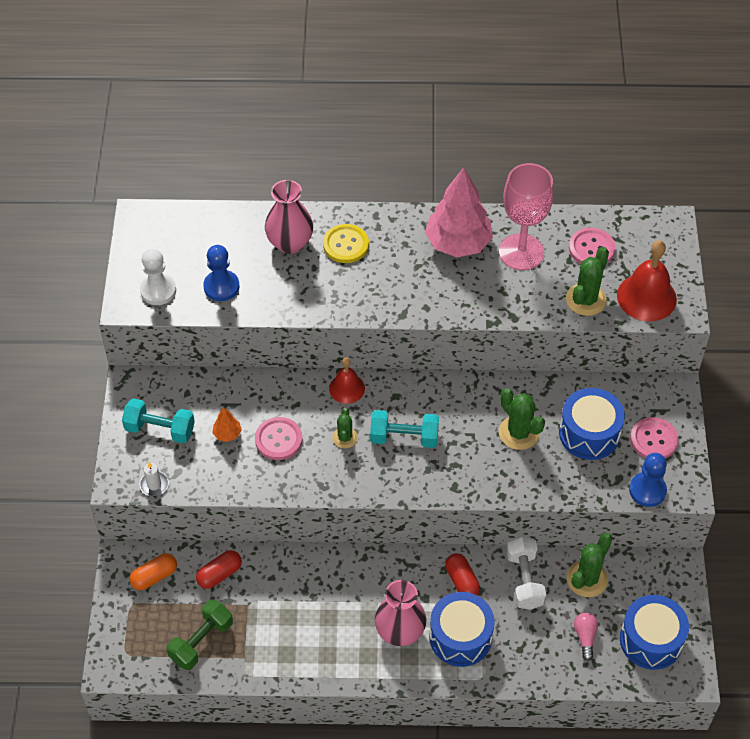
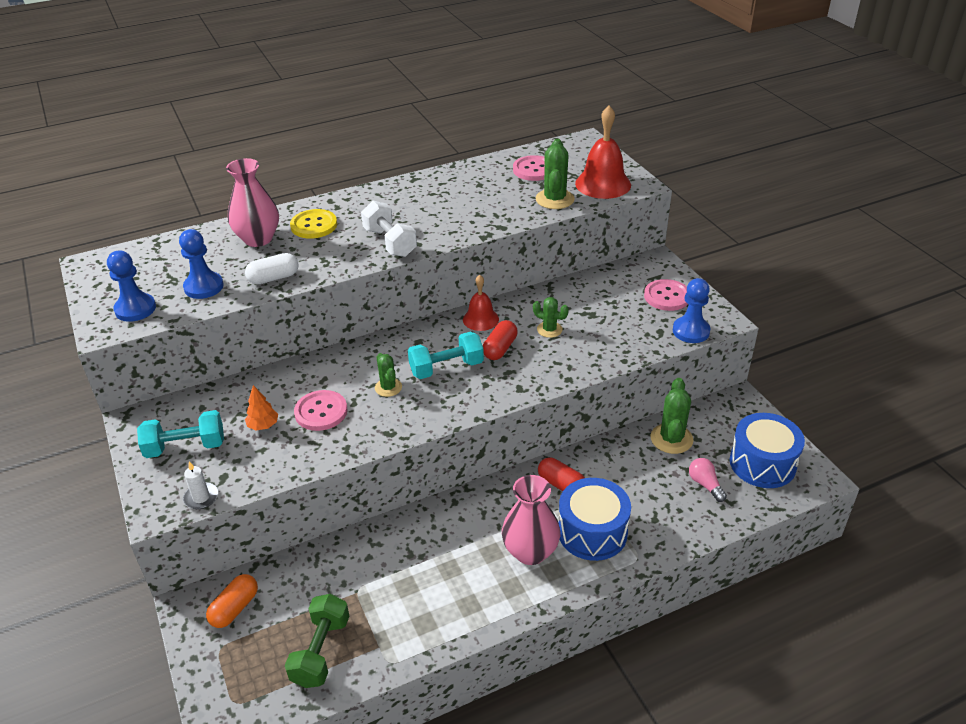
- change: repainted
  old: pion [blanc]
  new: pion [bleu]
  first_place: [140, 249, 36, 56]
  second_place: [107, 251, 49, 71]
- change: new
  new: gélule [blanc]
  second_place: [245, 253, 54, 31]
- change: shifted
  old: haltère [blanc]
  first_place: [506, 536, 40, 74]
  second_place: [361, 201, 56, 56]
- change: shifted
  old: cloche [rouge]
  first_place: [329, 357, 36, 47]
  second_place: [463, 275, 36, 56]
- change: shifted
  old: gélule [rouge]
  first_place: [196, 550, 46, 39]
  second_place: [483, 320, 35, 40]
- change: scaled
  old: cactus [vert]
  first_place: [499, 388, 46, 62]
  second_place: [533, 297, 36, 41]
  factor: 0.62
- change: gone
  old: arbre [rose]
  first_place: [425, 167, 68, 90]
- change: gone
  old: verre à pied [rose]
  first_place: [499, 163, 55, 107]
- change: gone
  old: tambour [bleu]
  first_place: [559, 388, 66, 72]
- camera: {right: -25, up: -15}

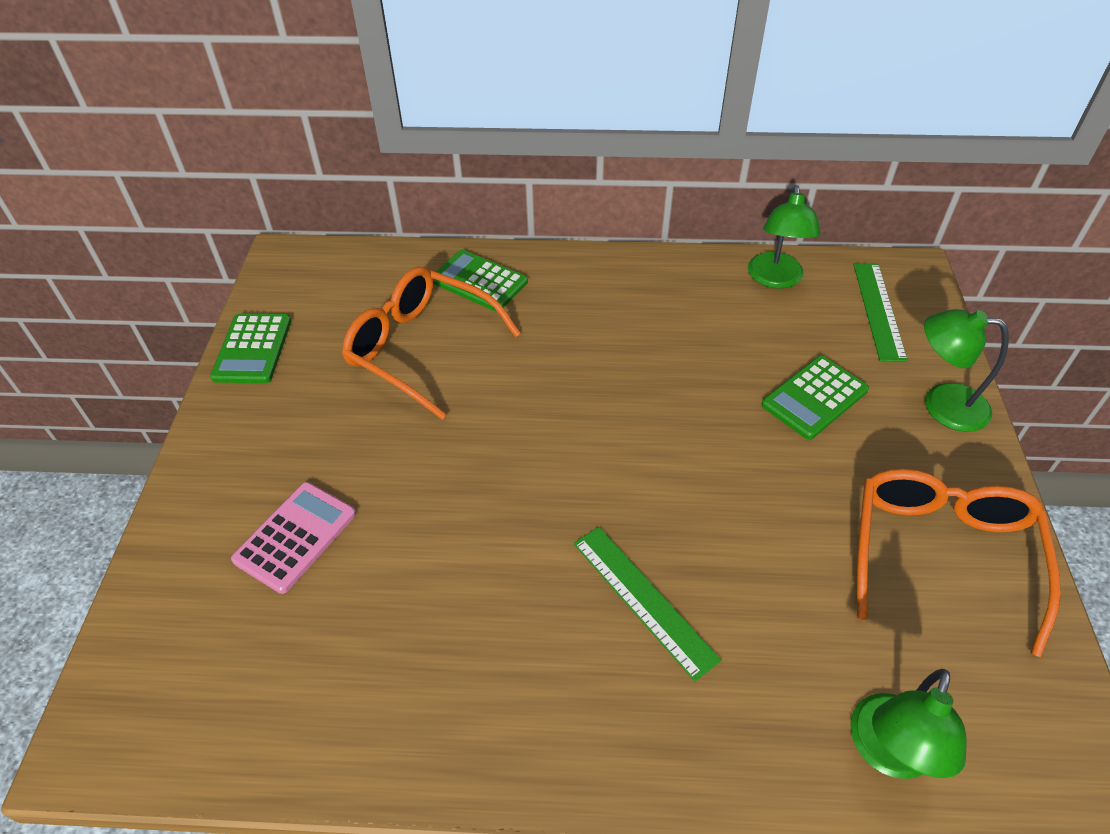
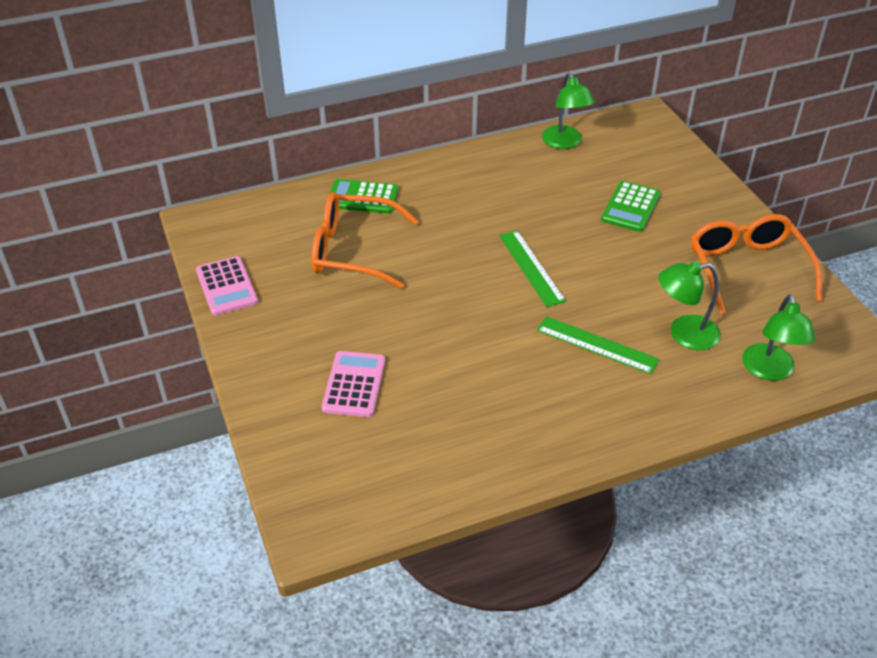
- change: repainted
  old: calculatrice [vert]
  new: calculatrice [rose]
  first_place: [210, 313, 81, 70]
  second_place: [196, 256, 62, 59]
- change: shifted
  old: règle [vert]
  first_place: [853, 263, 55, 99]
  second_place: [499, 230, 67, 77]
- change: shifted
  old: lampe [vert]
  first_place: [924, 309, 85, 123]
  second_place: [658, 261, 63, 89]
- camera: {right: -25, up: -5}

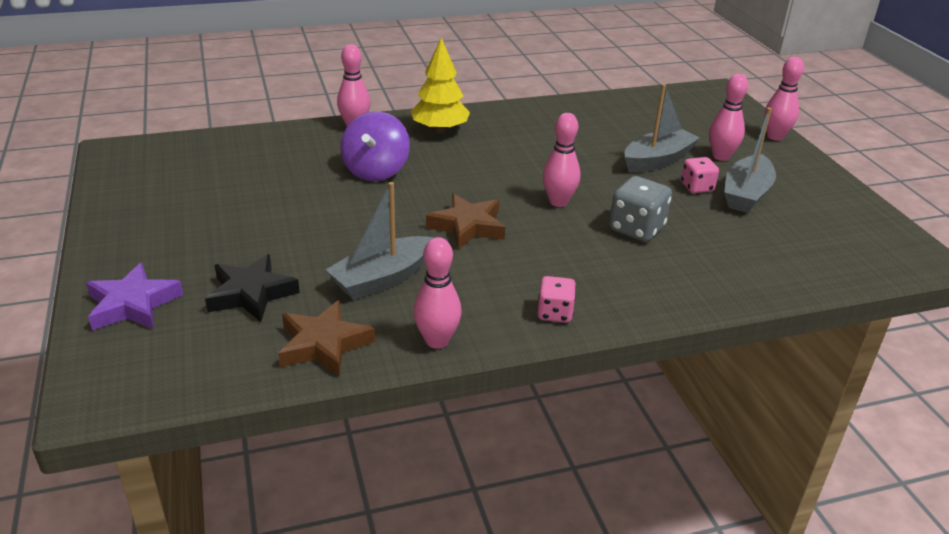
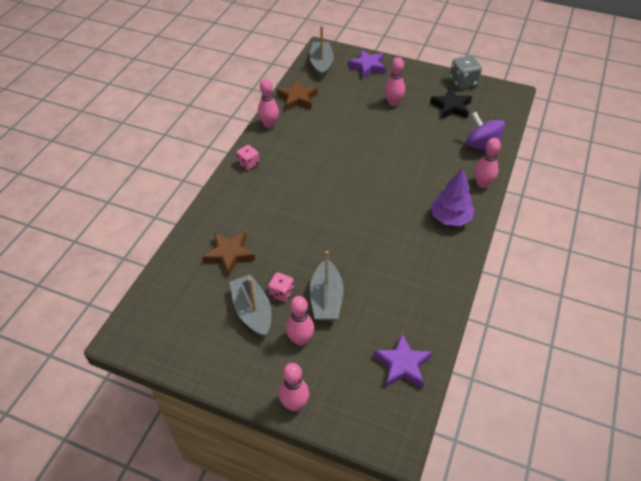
- change: shifted
  old: étoile [marron]
  first_place: [426, 194, 79, 56]
  second_place: [202, 232, 53, 44]
- change: shifted
  old: bateau [gris]
  first_place: [326, 182, 107, 118]
  second_place: [309, 26, 25, 53]
- change: new
  new: étoile [violet]
  second_place: [373, 333, 60, 55]
- change: shifted
  old: quille [rose]
  first_place: [542, 113, 38, 94]
  second_place: [385, 57, 20, 49]
- change: shifted
  old: étoile [noir]
  first_place: [205, 254, 95, 68]
  second_place: [430, 88, 42, 30]
- change: repainted
  old: arbre [jaune]
  new: arbre [violet]
  first_place: [411, 38, 59, 95]
  second_place: [431, 168, 44, 58]
- change: shifted
  old: dé [gris]
  first_place: [609, 176, 63, 66]
  second_place: [450, 56, 32, 33]
- change: shifted
  old: toupie [violet]
  first_place: [341, 111, 69, 70]
  second_place: [466, 112, 39, 43]
- camera: {right: 130, up: 15}

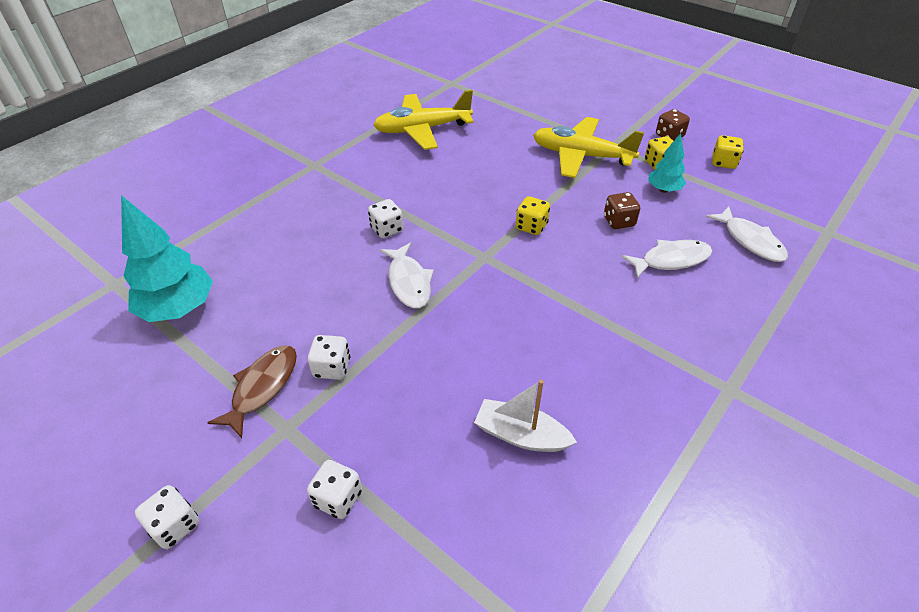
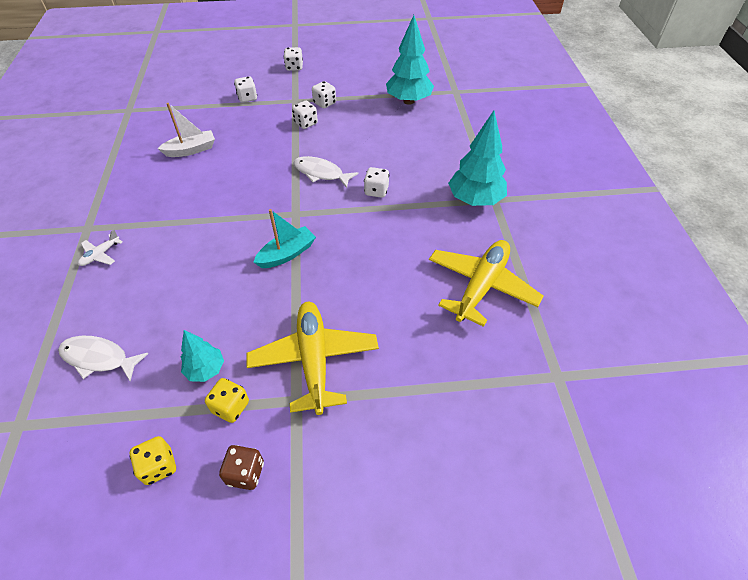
- change: new
  new: avion [blanc]
  second_place: [78, 230, 45, 36]
- change: rotated
  old: avion [jaune]
  first_place: [533, 117, 111, 61]
  second_place: [246, 302, 133, 113]
  degrees: -75
- change: swapped
  old: dé [jaune]
  new: bateau [turquoise]
  first_place: [516, 196, 34, 39]
  second_place: [254, 209, 62, 59]
- change: swapped
  old: poisson [marron]
  new: dé [blanc]
  first_place: [207, 345, 90, 93]
  second_place: [312, 81, 24, 27]
- change: new
  new: arbre [turquoise]
  second_place: [448, 111, 59, 95]
- change: gone
  old: dé [marron]
  first_place: [604, 192, 36, 37]
- change: gone
  old: poisson [blanc]
  first_place: [621, 240, 91, 39]
- camera: {right: 135, up: 5}

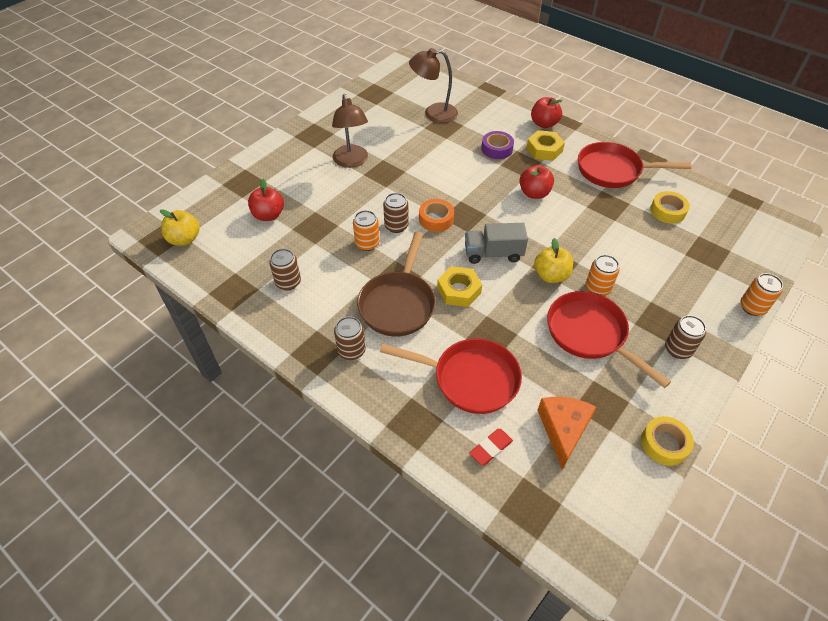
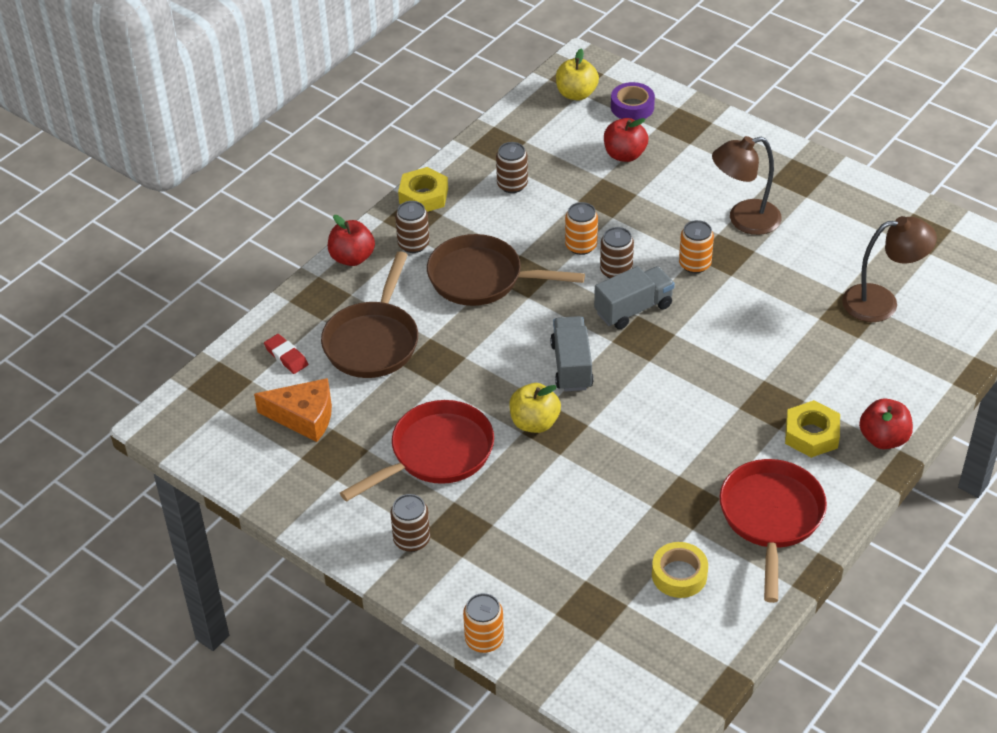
- change: repainted
  old: poêle [rouge]
  new: poêle [marron]
  first_place: [380, 338, 142, 76]
  second_place: [321, 251, 97, 127]
- change: shifted
  old: pomme [rouge]
  first_place: [519, 165, 35, 34]
  second_place: [328, 215, 47, 51]
- change: shifted
  old: écrou [jaune]
  first_place: [437, 266, 45, 41]
  second_place: [398, 167, 50, 45]
- change: swapped
  old: ruban adhésif [orange]
  new: camion [gris]
  first_place: [419, 199, 35, 33]
  second_place: [594, 266, 81, 63]
- change: shifted
  old: ruban adhésif [violet]
  first_place: [481, 131, 33, 28]
  second_place: [611, 82, 44, 38]
- change: shifted
  old: canette [orange]
  first_place: [585, 255, 35, 41]
  second_place: [679, 220, 35, 53]
- change: rotated
  old: lampe [marron]
  first_place: [409, 48, 49, 75]
  second_place: [842, 216, 95, 106]
  degrees: 90
- change: gone
  old: ruban adhésif [jaune]
  first_place: [641, 416, 53, 50]
- camera: {right: 90, up: -5}

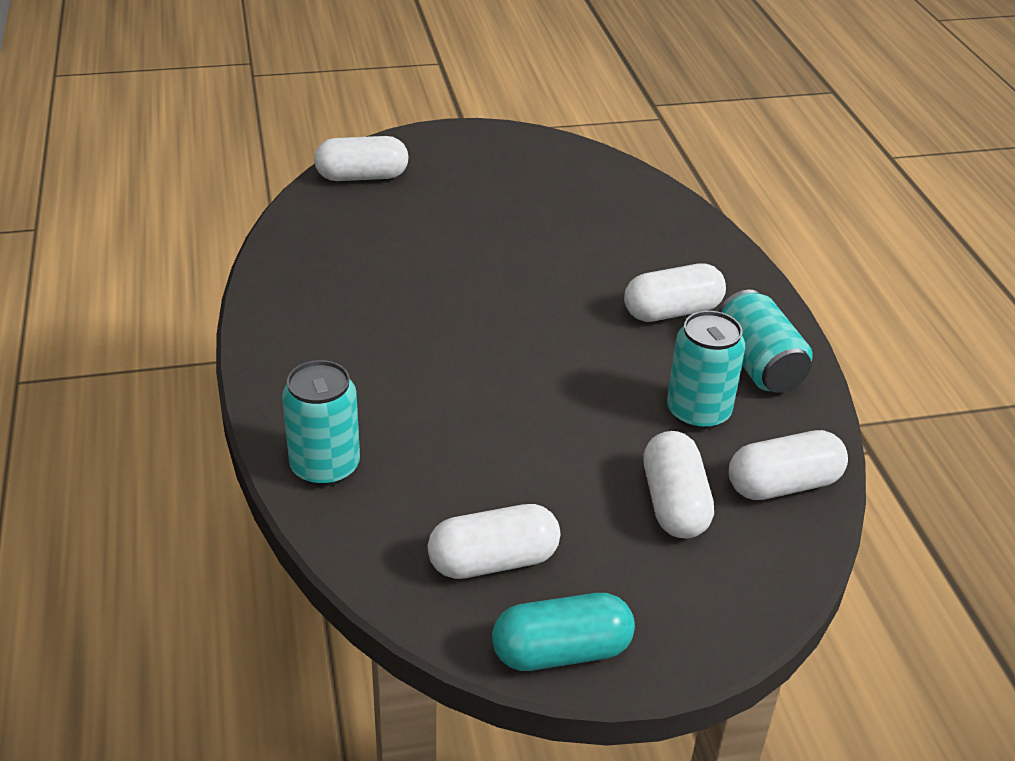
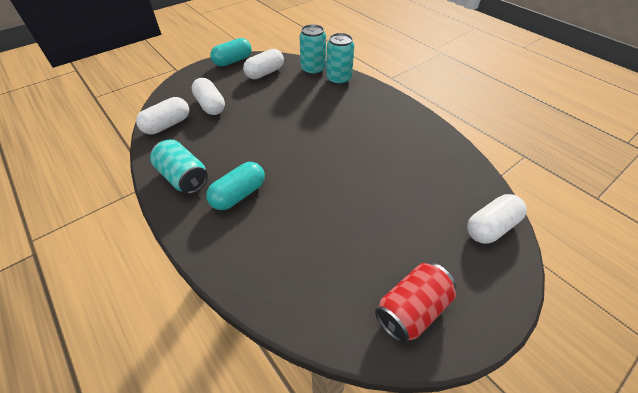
- change: repainted
  old: gélule [blanc]
  new: gélule [turquoise]
  first_place: [624, 263, 102, 59]
  second_place: [206, 162, 59, 48]
- change: shifted
  old: canette [turquoise]
  first_place: [667, 311, 78, 119]
  second_place: [299, 24, 27, 51]
- change: new
  new: canette [rouge]
  second_place: [375, 263, 81, 81]
- camera: {right: 155, up: 10}

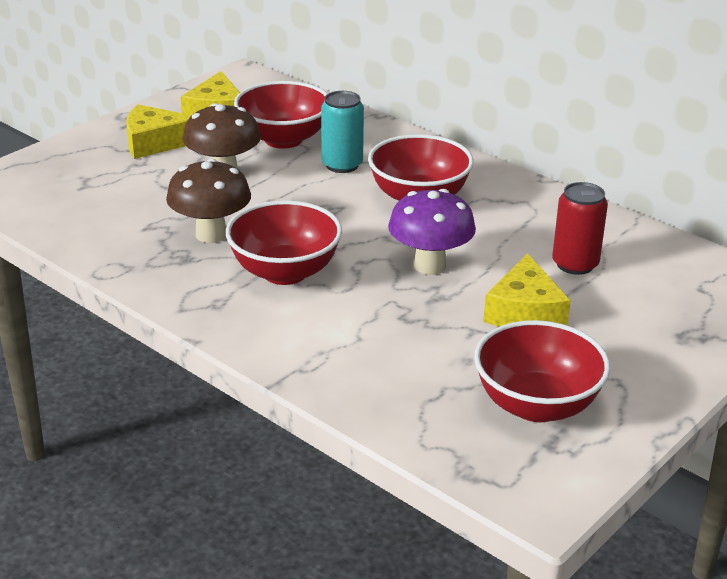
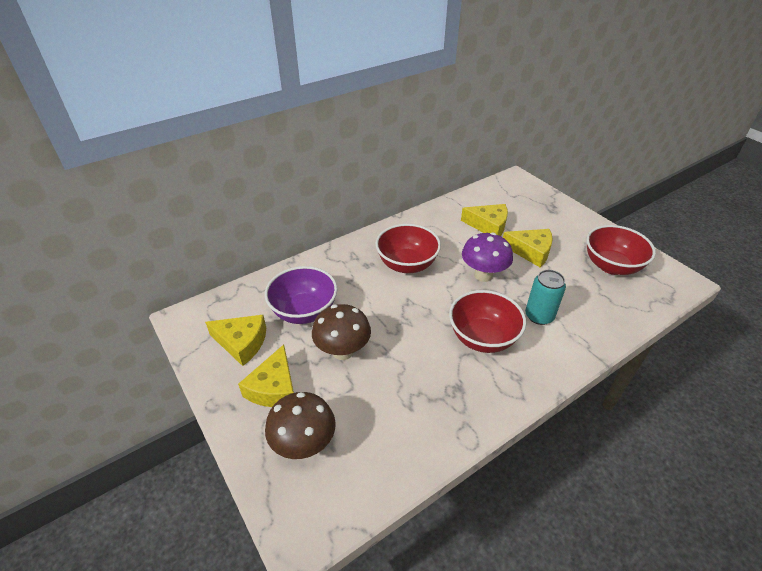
- change: repainted
  old: bol [rouge]
  new: bol [violet]
  first_place: [234, 81, 93, 68]
  second_place: [265, 266, 73, 58]
- change: shifted
  old: champignon [marron]
  first_place: [166, 159, 85, 84]
  second_place: [265, 392, 71, 67]
- change: swapped
  old: canette [rouge]
  new: fromage [jaune]
  first_place: [552, 182, 56, 93]
  second_place: [461, 204, 47, 32]
- change: shifted
  old: canette [turquoise]
  first_place: [321, 91, 43, 82]
  second_place: [525, 270, 41, 55]
- camera: {right: -75, up: 10}

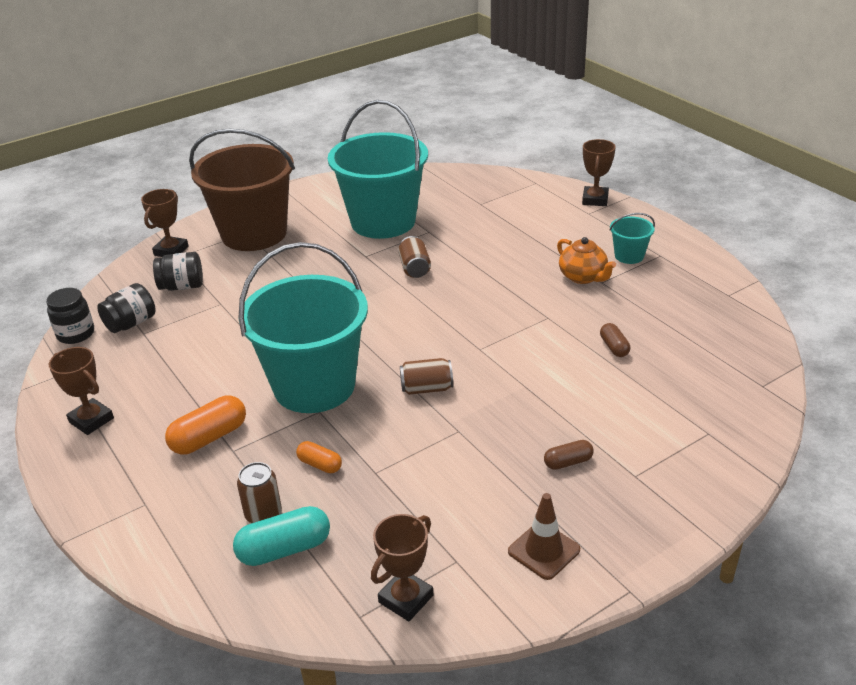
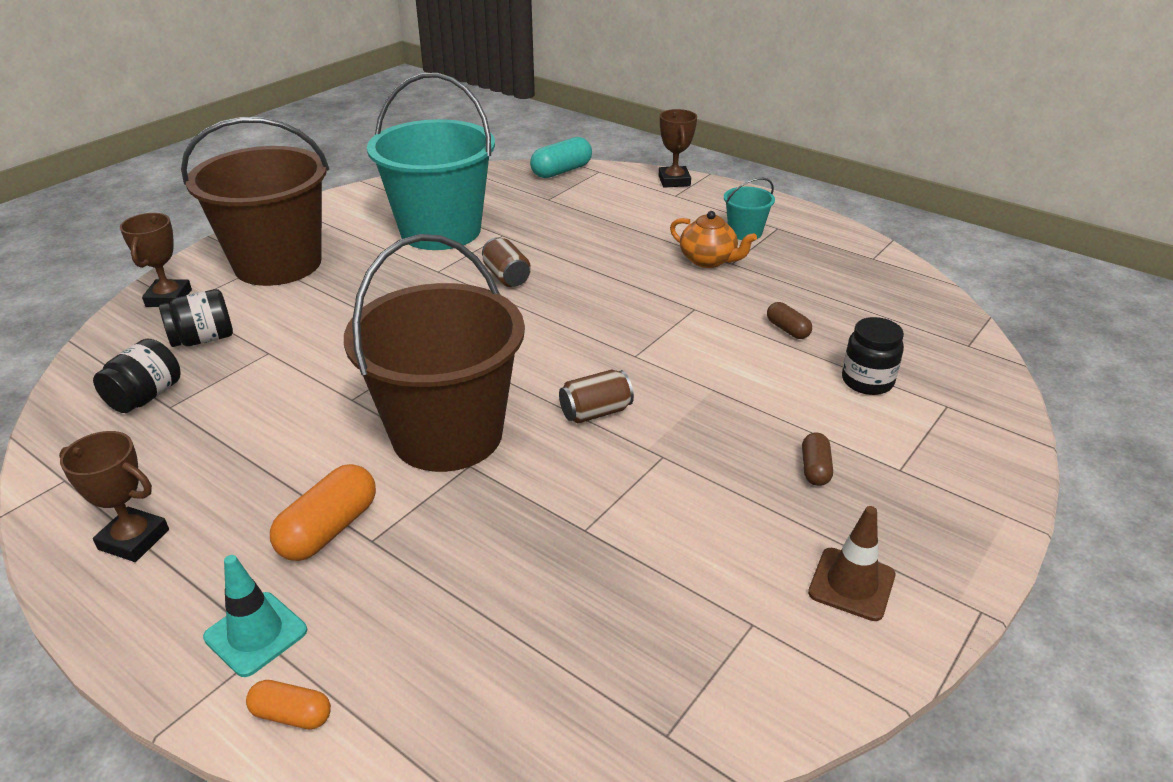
- change: new
  new: cône de chantier [turquoise]
  second_place: [203, 555, 104, 122]
- change: shifted
  old: gélule [orange]
  first_place: [296, 441, 46, 32]
  second_place: [246, 680, 85, 50]
- change: repainted
  old: seau [turquoise]
  new: seau [marron]
  first_place: [238, 242, 130, 171]
  second_place: [344, 234, 181, 238]
- change: shifted
  old: gélule [turquoise]
  first_place: [233, 506, 97, 60]
  second_place: [530, 137, 62, 41]
- change: rotated
  old: gélule [marron]
  first_place: [544, 440, 49, 30]
  second_place: [802, 433, 31, 53]
  degrees: -45
- change: shifted
  old: bocal [noir]
  first_place: [46, 288, 48, 56]
  second_place: [842, 317, 62, 78]
- change: gone
  old: canette [marron]
  first_place: [237, 462, 45, 61]
- change: gone
  old: trophée [marron]
  first_place: [371, 514, 62, 107]
- camera: {right: -20, up: 0}

